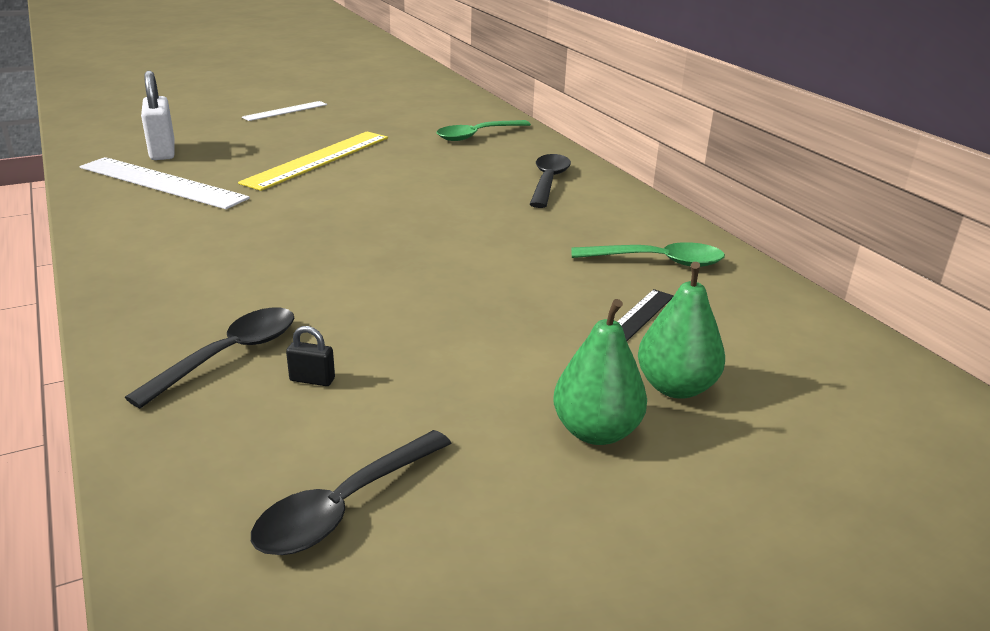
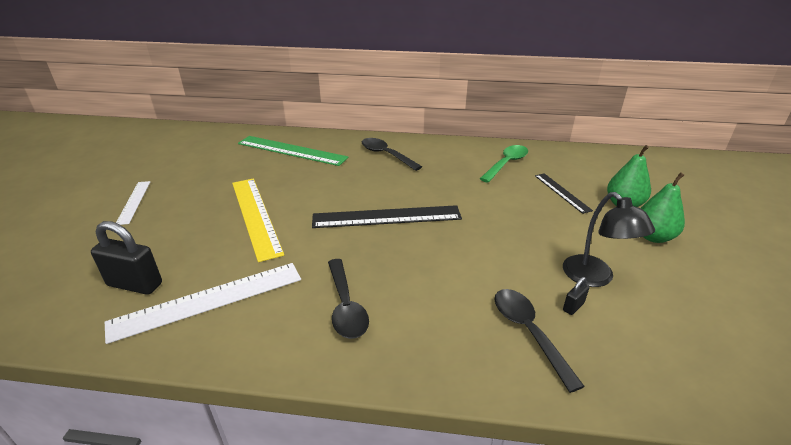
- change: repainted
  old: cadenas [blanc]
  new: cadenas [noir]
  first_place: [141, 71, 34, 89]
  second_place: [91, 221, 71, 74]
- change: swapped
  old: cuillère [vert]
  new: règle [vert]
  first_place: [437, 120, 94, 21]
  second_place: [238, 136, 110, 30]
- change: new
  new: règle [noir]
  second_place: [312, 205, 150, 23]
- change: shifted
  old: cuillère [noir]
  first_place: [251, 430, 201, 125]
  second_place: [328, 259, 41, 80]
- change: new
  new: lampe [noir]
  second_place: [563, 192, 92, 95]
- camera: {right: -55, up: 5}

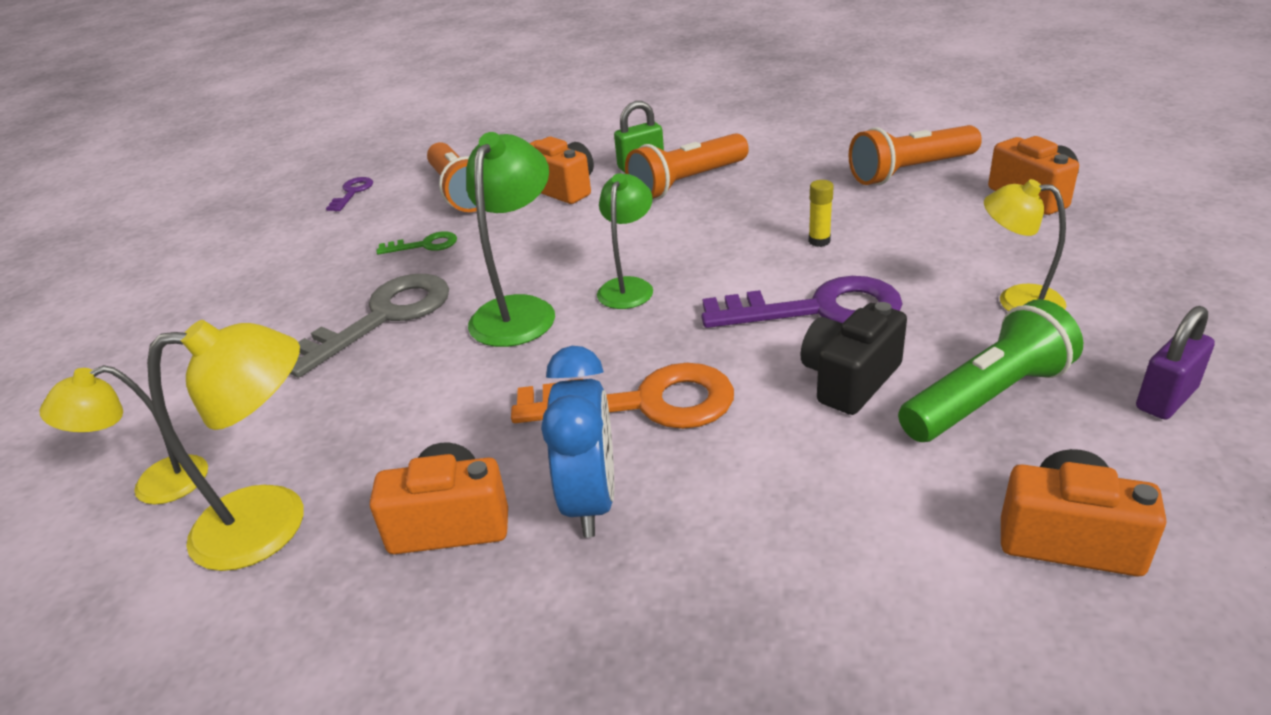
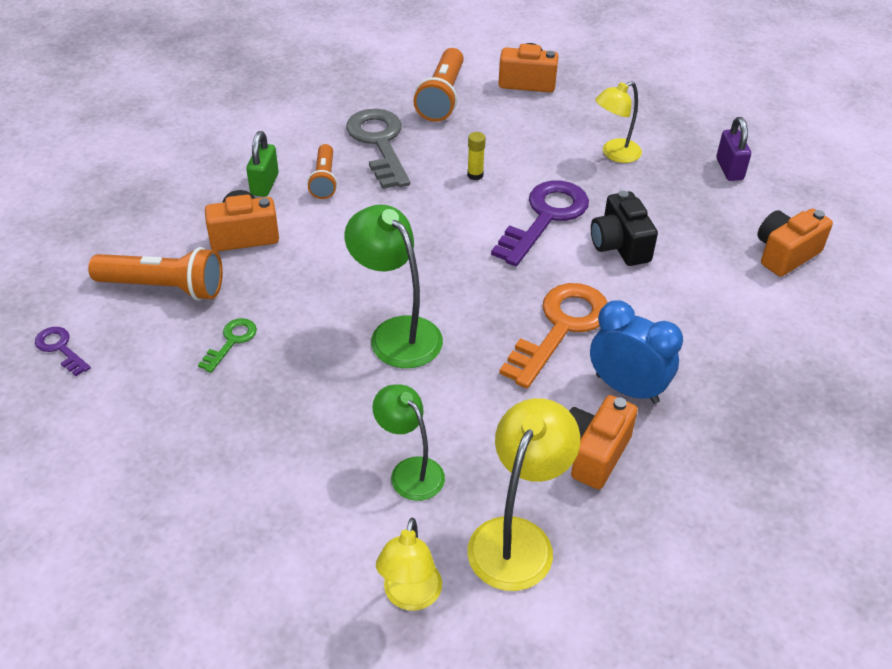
- change: scaled
  old: lampe de poche [orange]
  first_place: [625, 133, 124, 66]
  second_place: [307, 144, 30, 55]
  factor: 0.63
- change: shifted
  old: clé [gris]
  first_place: [290, 274, 159, 104]
  second_place: [346, 109, 64, 80]
- change: shifted
  old: lampe [vert]
  first_place: [597, 173, 56, 136]
  second_place: [372, 384, 73, 117]
- change: gone
  old: lampe de poche [vert]
  first_place: [898, 299, 185, 143]
- camera: {right: -60, up: 10}

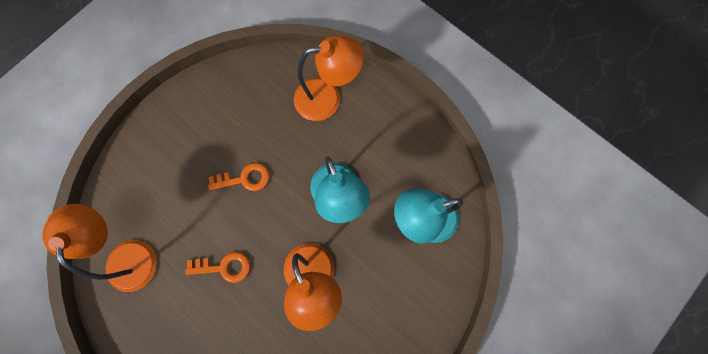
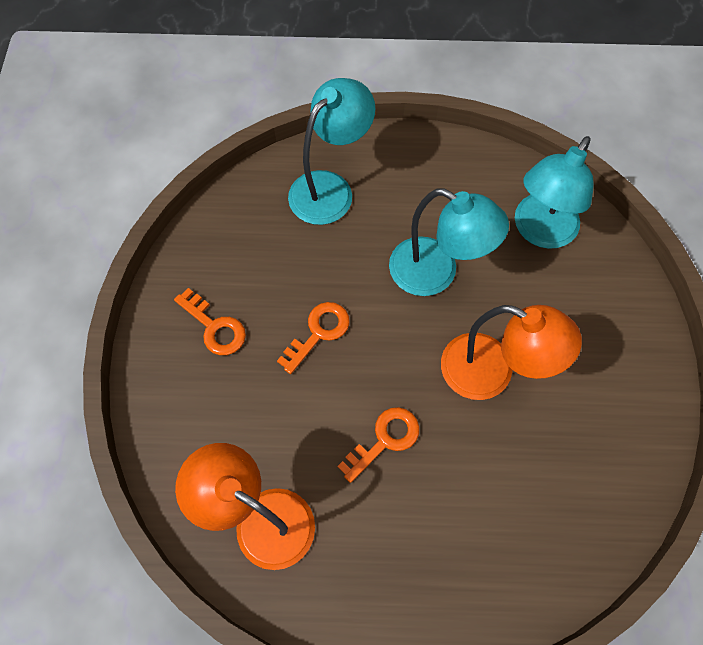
- change: new
  new: clé [orange]
  second_place: [174, 288, 72, 67]
- change: repainted
  old: lampe [orange]
  new: lampe [turquoise]
  first_place: [294, 35, 70, 86]
  second_place: [288, 78, 87, 147]
- camera: {right: -40, up: -10}

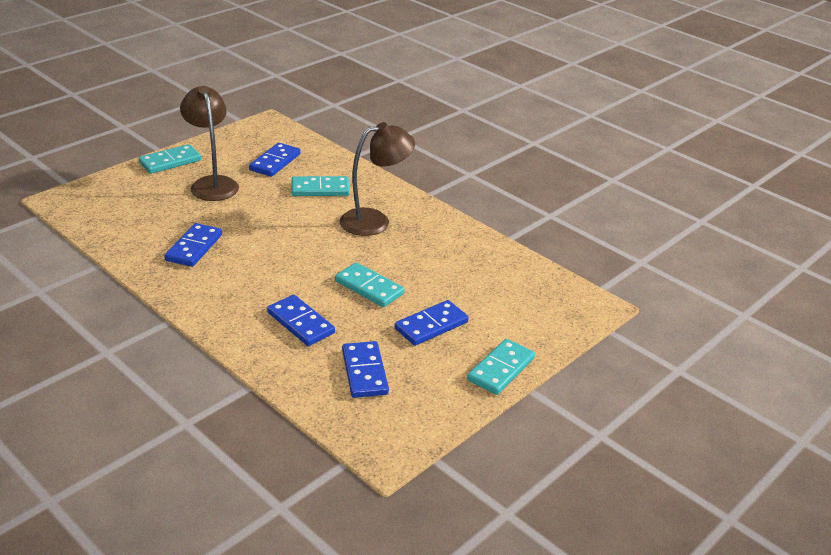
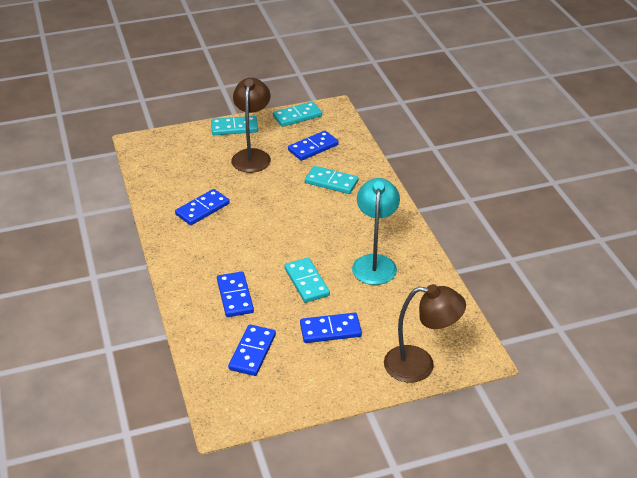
- change: shifted
  old: domino [turquoise]
  first_place: [467, 339, 68, 56]
  second_place: [273, 102, 49, 25]
- change: new
  new: lampe [turquoise]
  second_place: [352, 178, 48, 107]
- change: shifted
  old: lampe [marron]
  first_place: [340, 122, 75, 114]
  second_place: [384, 284, 82, 99]
- camera: {right: 30, up: 5}

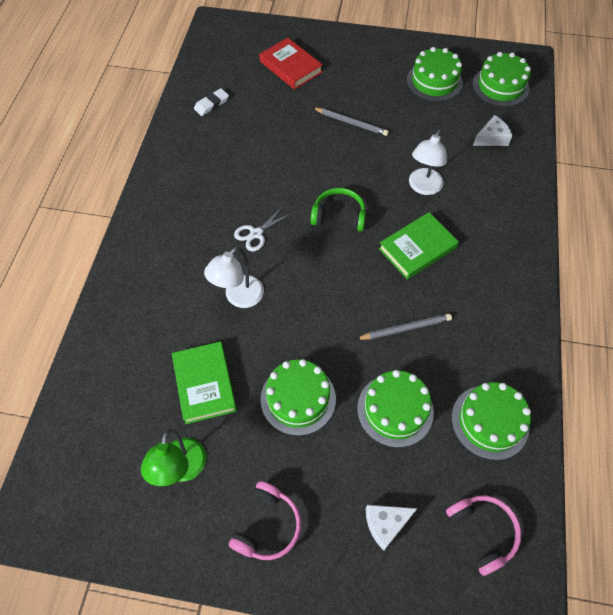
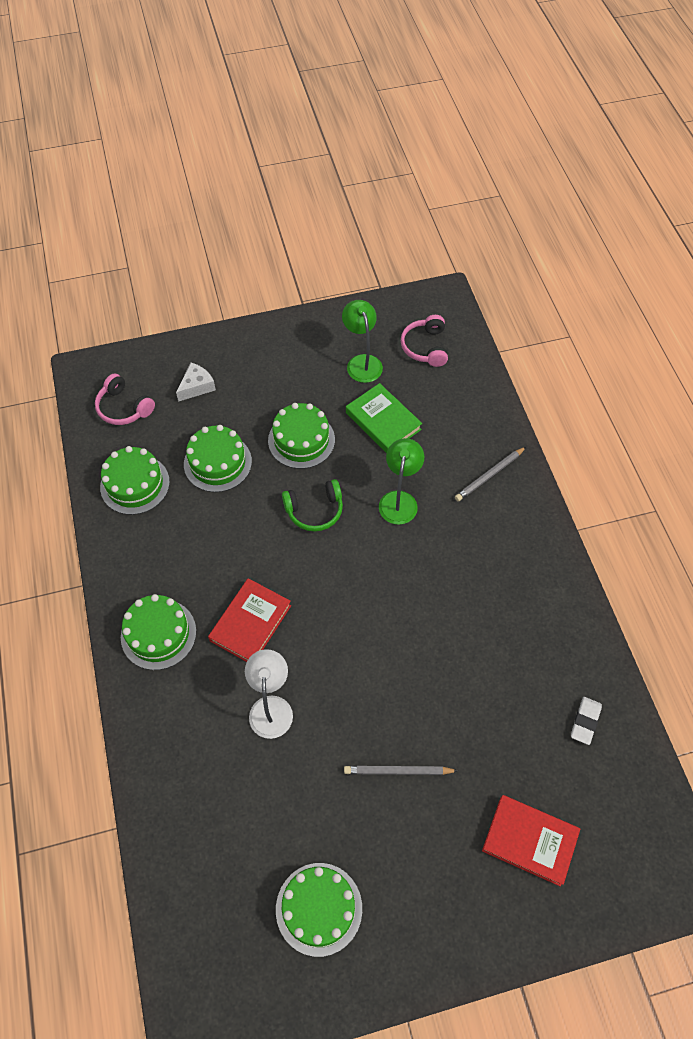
- change: shifted
  old: gâteau [vert]
  first_place: [473, 52, 58, 55]
  second_place: [121, 594, 75, 76]
- change: repainted
  old: livre [vert]
  new: livre [rouge]
  first_place: [379, 212, 80, 68]
  second_place: [208, 578, 83, 84]
- change: shifted
  old: casque audio [vert]
  first_place: [310, 188, 56, 43]
  second_place: [282, 479, 61, 53]
- change: repainted
  old: lampe [blanc]
  new: lampe [vert]
  first_place: [204, 246, 60, 62]
  second_place: [379, 438, 45, 87]
- change: shifted
  old: casque audio [rose]
  first_place: [229, 481, 72, 79]
  second_place: [401, 315, 47, 52]
- change: shifted
  old: crayon [gris]
  first_place: [357, 314, 95, 26]
  second_place: [455, 447, 71, 54]
- change: gone
  old: ciseaux [blanc]
  first_place: [234, 207, 58, 45]
- change: gone
  old: fromage [blanc]
  first_place: [473, 115, 39, 31]
- camera: {right: 155, up: 0}

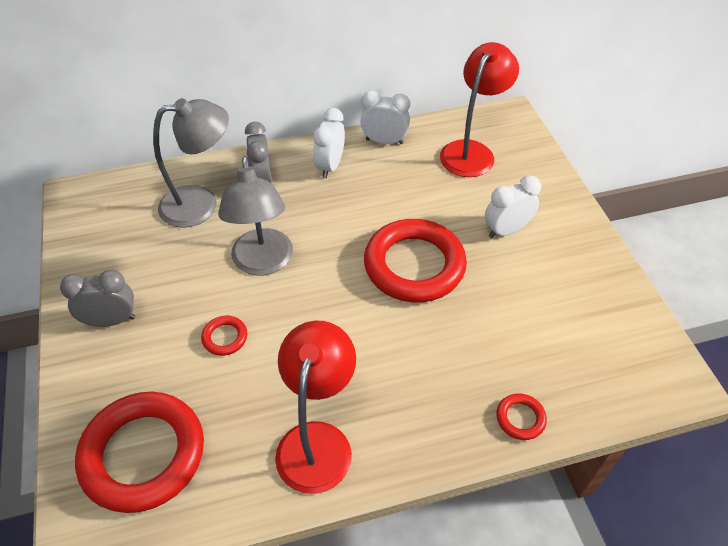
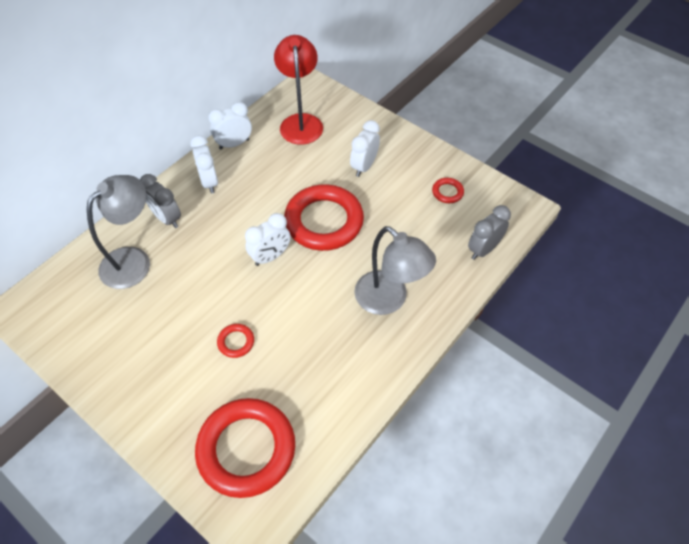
- change: new
  new: réveil [blanc]
  second_place: [245, 213, 46, 53]
- change: shifted
  old: lampe [gris]
  first_place: [218, 156, 75, 120]
  second_place: [354, 226, 82, 89]
- change: shifted
  old: anneau [rouge]
  first_place: [496, 393, 51, 47]
  second_place: [432, 178, 32, 25]
- change: shifted
  old: réveil [gris]
  first_place: [60, 270, 75, 57]
  second_place: [468, 205, 43, 55]
- change: gone
  old: lampe [rouge]
  first_place: [275, 320, 81, 174]
- camera: {right: -35, up: 5}

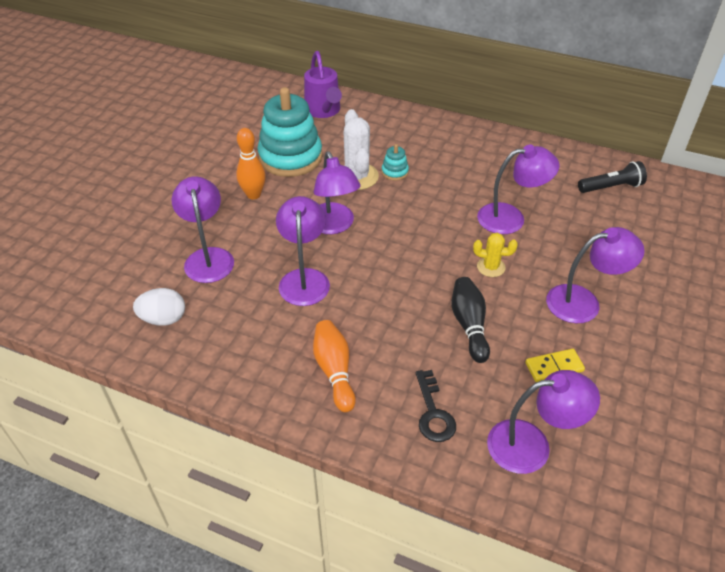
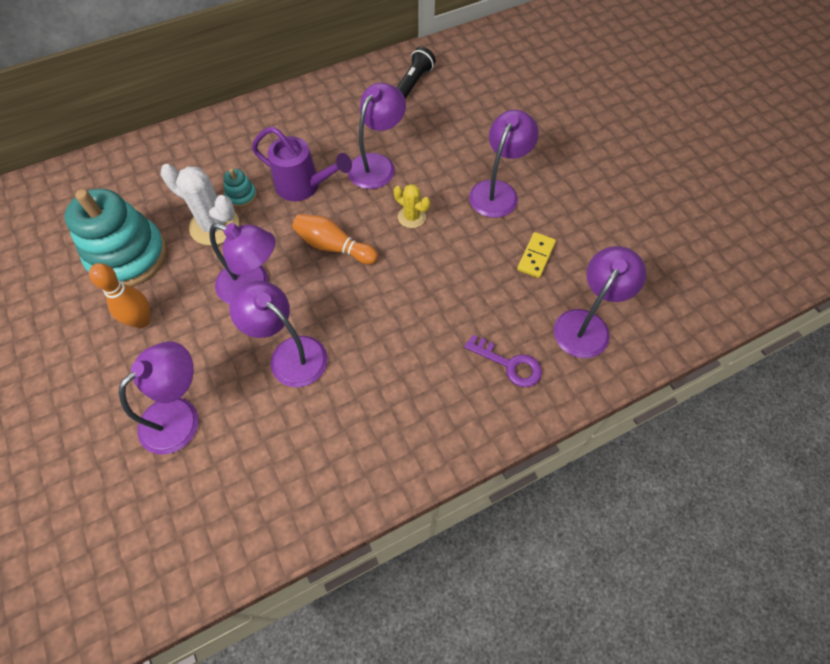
- change: rotated
  old: lampe [violet]
  first_place: [172, 176, 62, 107]
  second_place: [119, 341, 79, 114]
  degrees: 105
- change: shifted
  old: arrosoir [violet]
  first_place: [304, 51, 38, 67]
  second_place: [252, 127, 100, 74]
- change: shifted
  old: quille [orange]
  first_place: [313, 320, 43, 92]
  second_place: [292, 214, 86, 50]
- change: rotated
  old: cactus [jaune]
  first_place: [473, 233, 45, 44]
  second_place: [394, 184, 36, 44]
  degrees: 75
- change: repainted
  old: clé [noir]
  new: clé [violet]
  first_place: [416, 370, 40, 72]
  second_place: [464, 335, 78, 52]
- change: gone
  old: œuf [blanc]
  first_place: [133, 288, 52, 38]
- change: gone
  old: quille [noir]
  first_place: [451, 277, 39, 86]
- camera: {right: -50, up: 15}

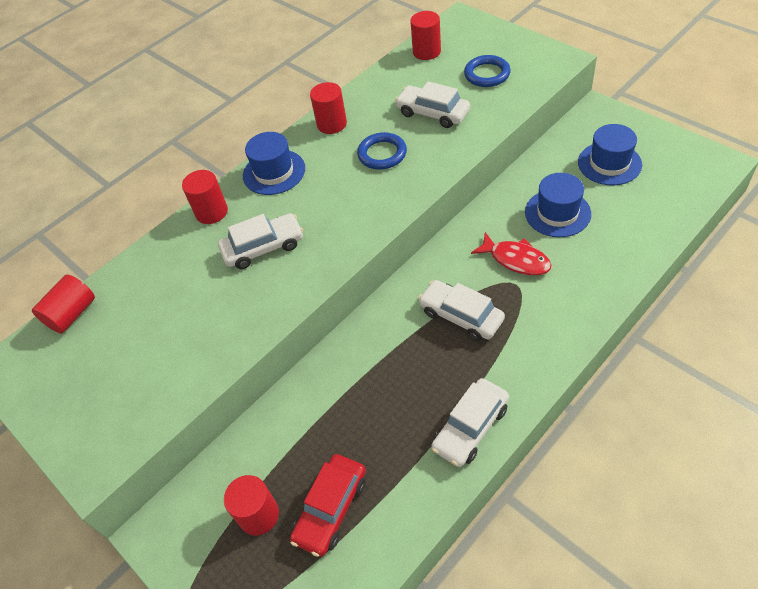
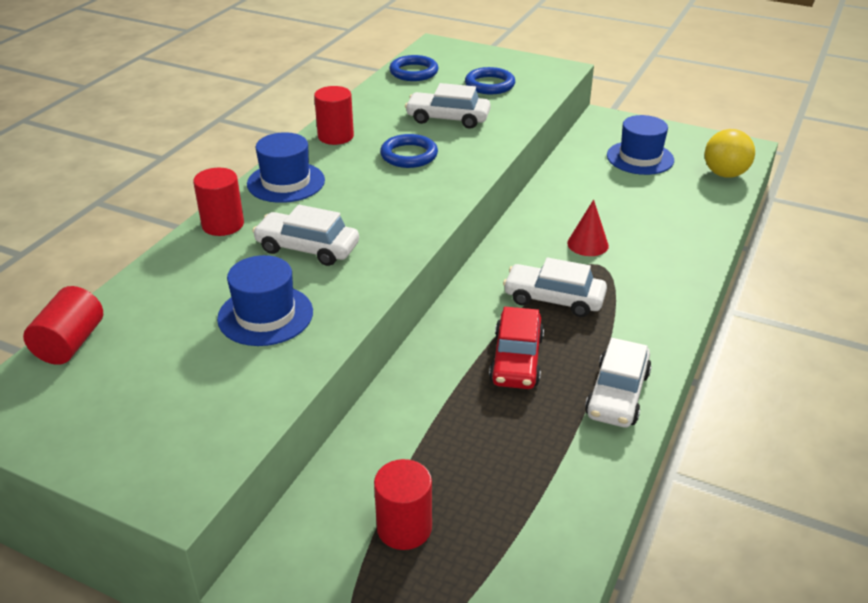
- change: shifted
  old: chapeau [bleu]
  first_place: [525, 173, 66, 64]
  second_place: [217, 255, 96, 91]
- change: rotated
  old: voiture [blanc]
  first_place: [218, 213, 85, 56]
  second_place: [252, 205, 107, 61]
  degrees: -120
- change: swapped
  old: cylindre [rouge]
  new: anneau [bleu]
  first_place: [410, 11, 31, 49]
  second_place: [389, 55, 50, 26]
- change: shifted
  old: voiture [rouge]
  first_place: [290, 454, 76, 103]
  second_place: [489, 307, 55, 82]
- change: swapped
  old: poisson [rouge]
  new: cône [rouge]
  first_place: [471, 232, 80, 43]
  second_place: [567, 199, 42, 57]
- change: new
  new: balle [jaune]
  second_place: [705, 129, 50, 49]
- camera: {right: -25, up: -15}

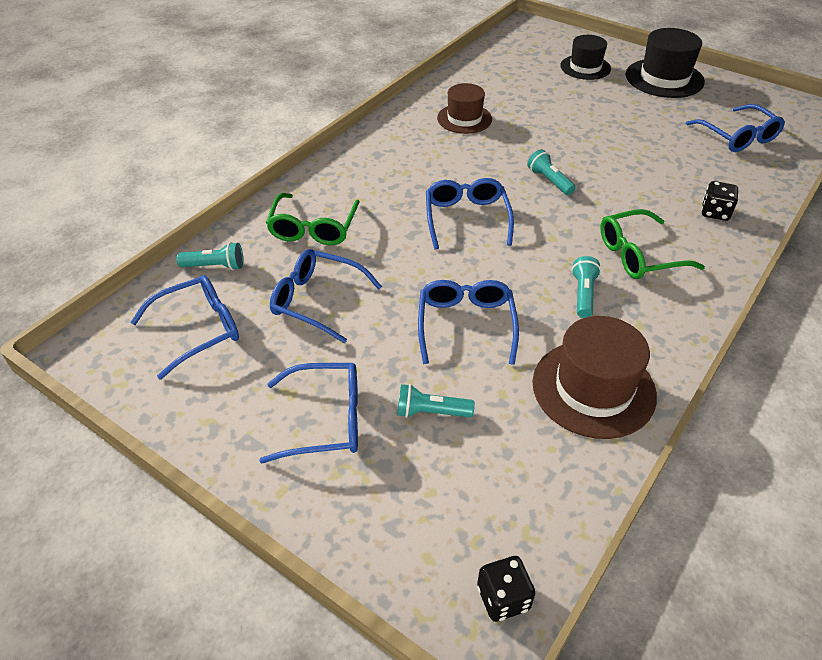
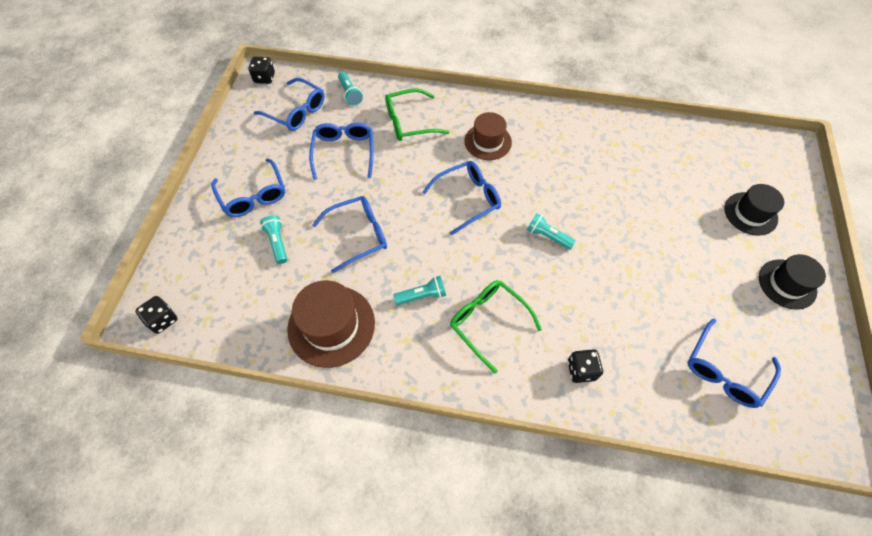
- change: new
  new: dé [noir]
  second_place: [248, 57, 27, 27]
- change: shifted
  old: chapeau [marron]
  first_place: [437, 83, 55, 51]
  second_place: [464, 112, 48, 48]
- change: rotated
  old: lampe de poche [turquoise]
  first_place: [527, 149, 49, 46]
  second_place: [527, 213, 49, 37]
  degrees: -90
- change: scaled
  old: chapeau [noir]
  first_place: [626, 28, 79, 70]
  second_place: [759, 254, 67, 56]
  factor: 0.67
- camera: {right: 65, up: 15}

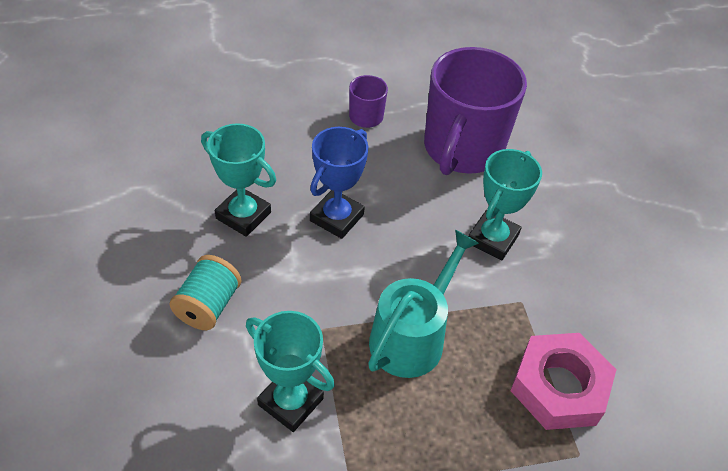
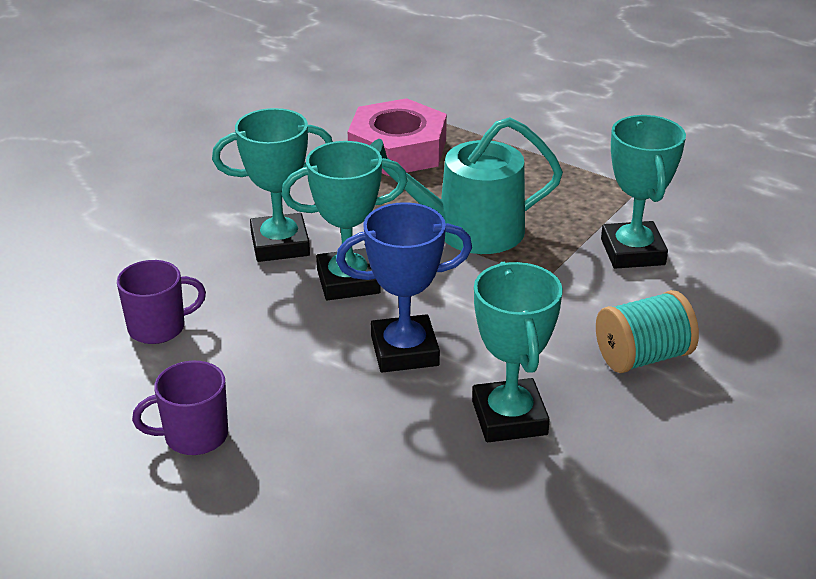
- change: scaled
  old: tasse [violet]
  first_place: [424, 47, 103, 128]
  second_place: [117, 260, 89, 84]
  factor: 0.44
- change: new
  new: trophée [turquoise]
  second_place: [281, 141, 127, 159]
- camera: {right: -130, up: -15}

